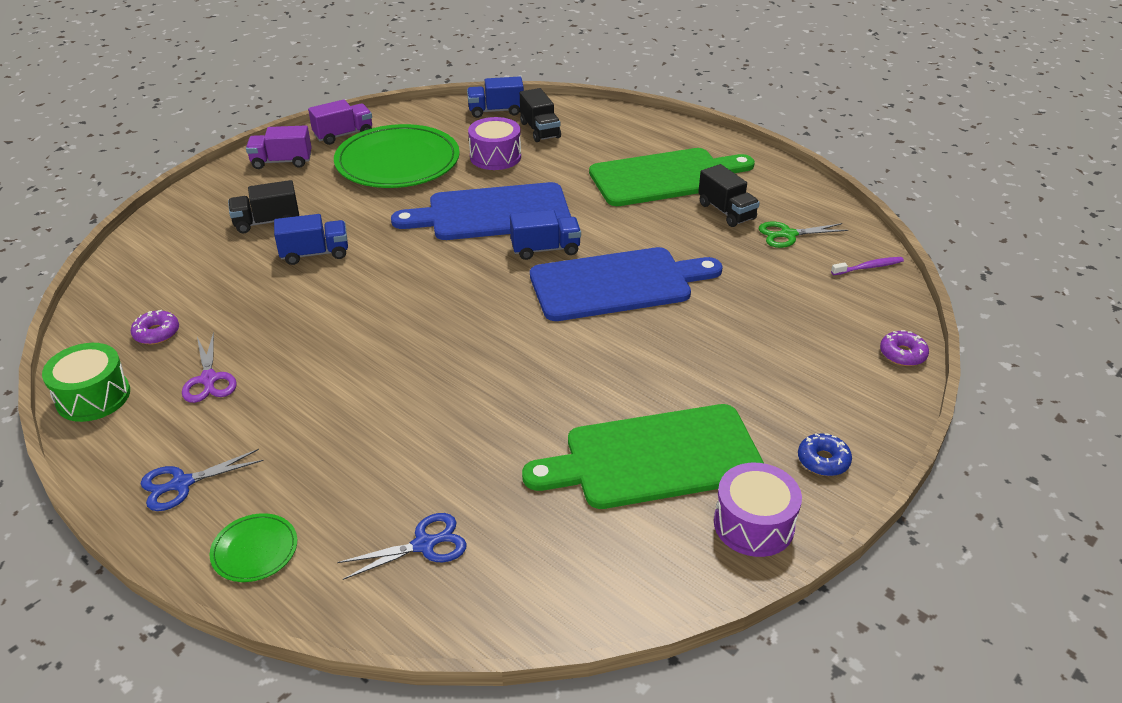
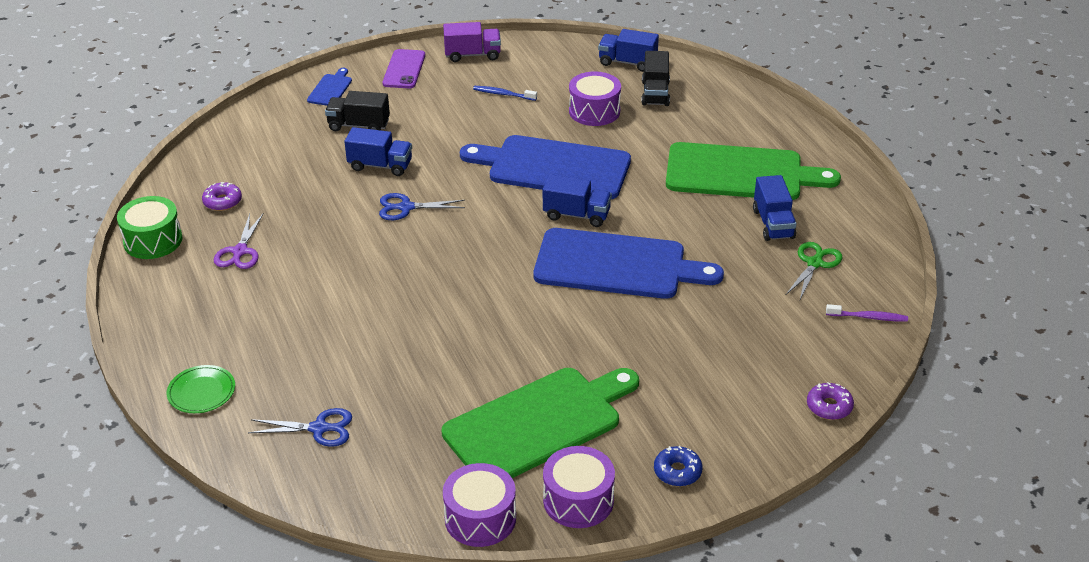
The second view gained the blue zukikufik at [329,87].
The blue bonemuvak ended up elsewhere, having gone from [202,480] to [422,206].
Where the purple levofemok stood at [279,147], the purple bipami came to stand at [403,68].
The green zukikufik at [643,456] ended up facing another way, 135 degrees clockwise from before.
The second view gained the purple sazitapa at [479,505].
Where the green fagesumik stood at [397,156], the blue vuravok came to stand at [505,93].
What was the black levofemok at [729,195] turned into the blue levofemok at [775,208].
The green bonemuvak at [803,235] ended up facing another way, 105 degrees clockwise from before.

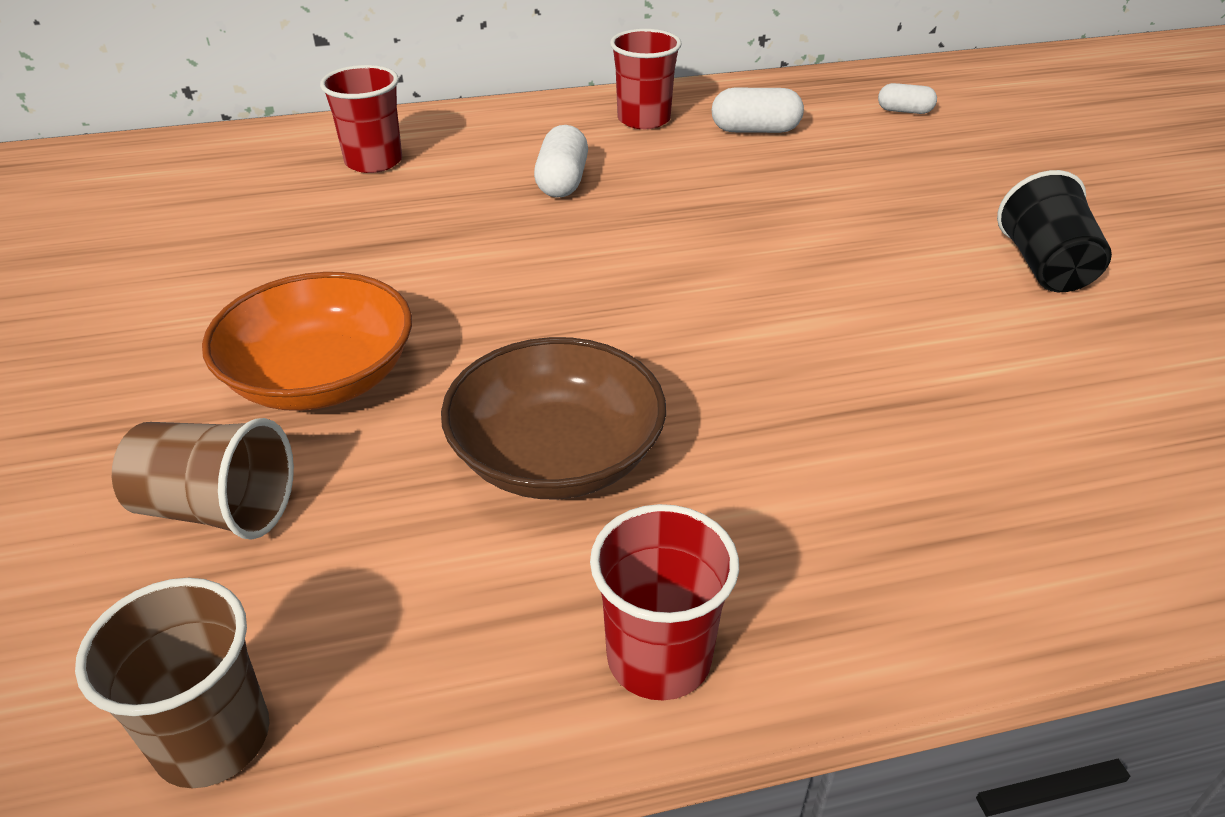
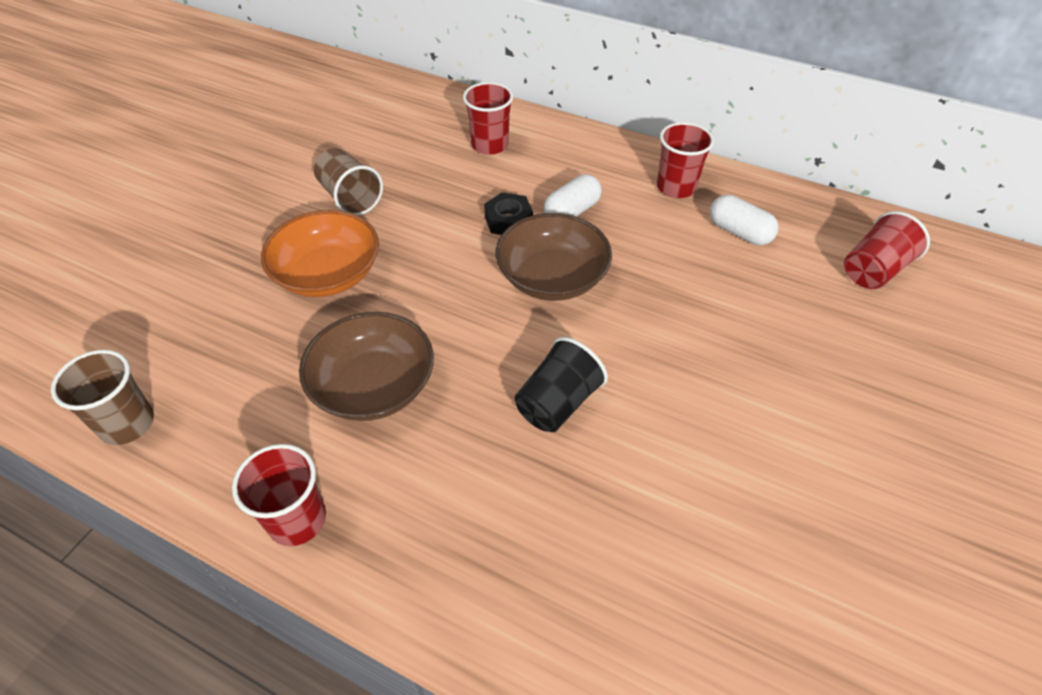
The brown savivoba ended up elsewhere, having gone from [203,479] to [348,182].
The second view gained the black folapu at [508,213].
The second view gained the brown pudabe at [554,257].
The black savivoba ended up elsewhere, having gone from [1054,231] to [561,384].
Where the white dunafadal stood at [907,98], the red savivoba came to stand at [887,250].

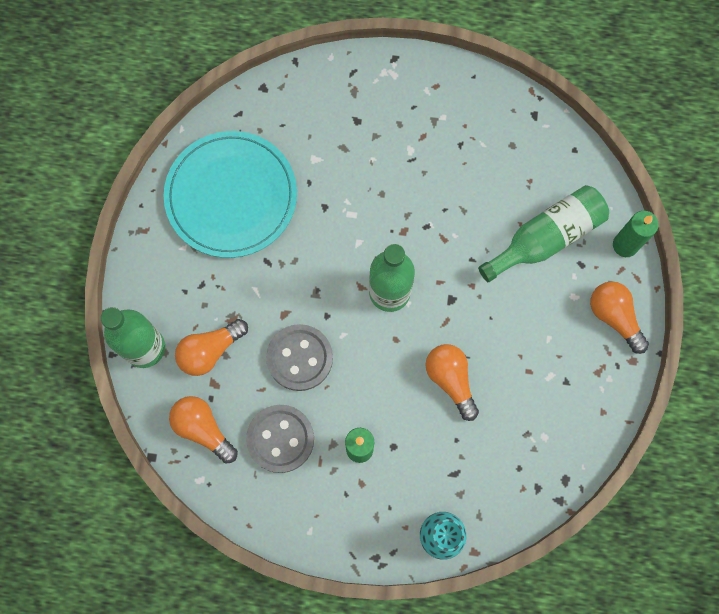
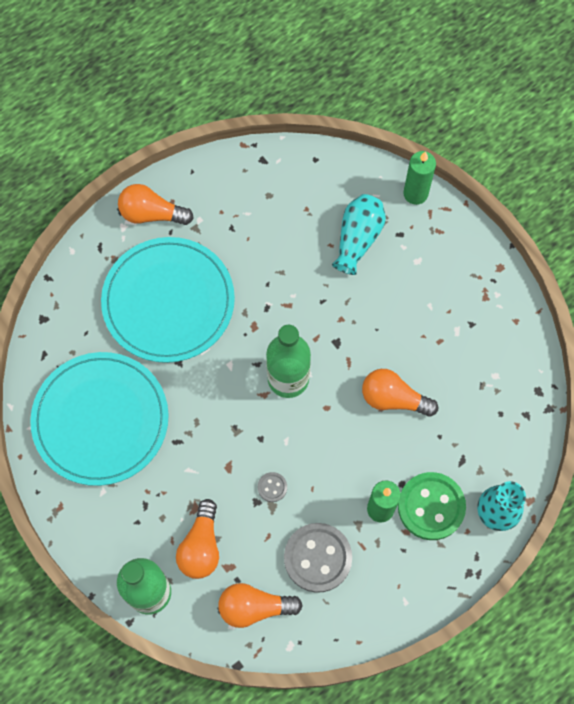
The second view gained the turquoise fagesumik at [168,300].
The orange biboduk ended up elsewhere, having gone from [619,317] to [156,204].
The size of the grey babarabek at [299,357] changed by a factor of 0.44.
Where the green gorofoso stood at [543,233], the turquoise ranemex came to stand at [359,234].
The second view gained the green babarabek at [432,506].

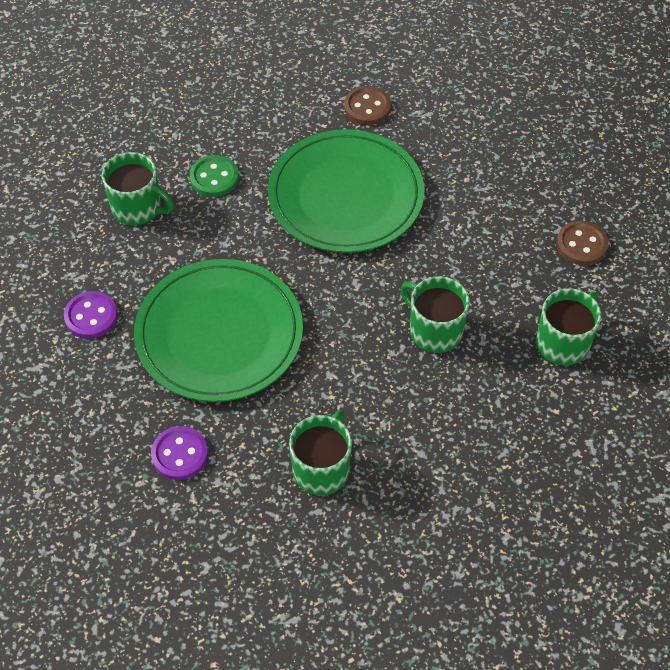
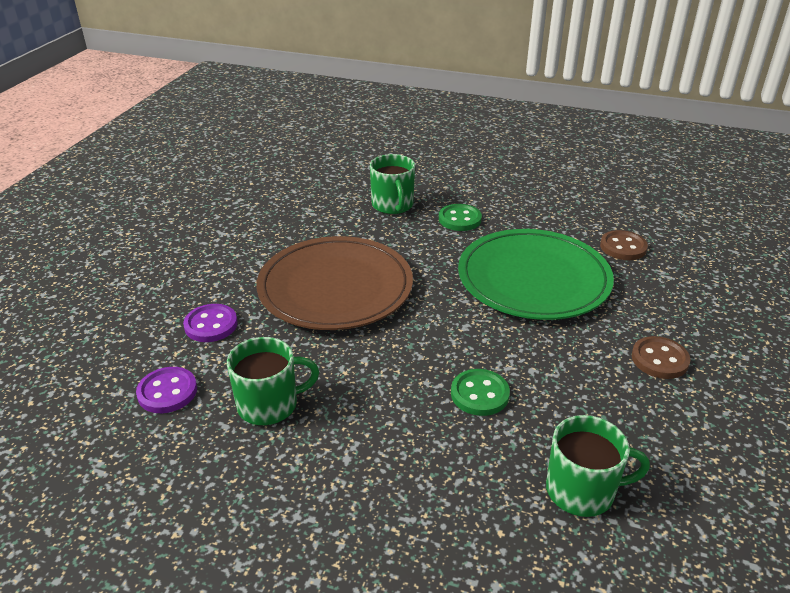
The purple babarabek ended up elsewhere, having gone from [91,315] to [166,390].
What was the green fagesumik at [218,330] turned into the brown fagesumik at [335,283].
Where the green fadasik stood at [435,314], the green babarabek came to stand at [480,392].
The brown babarabek ended up elsewhere, having gone from [582,243] to [660,357].

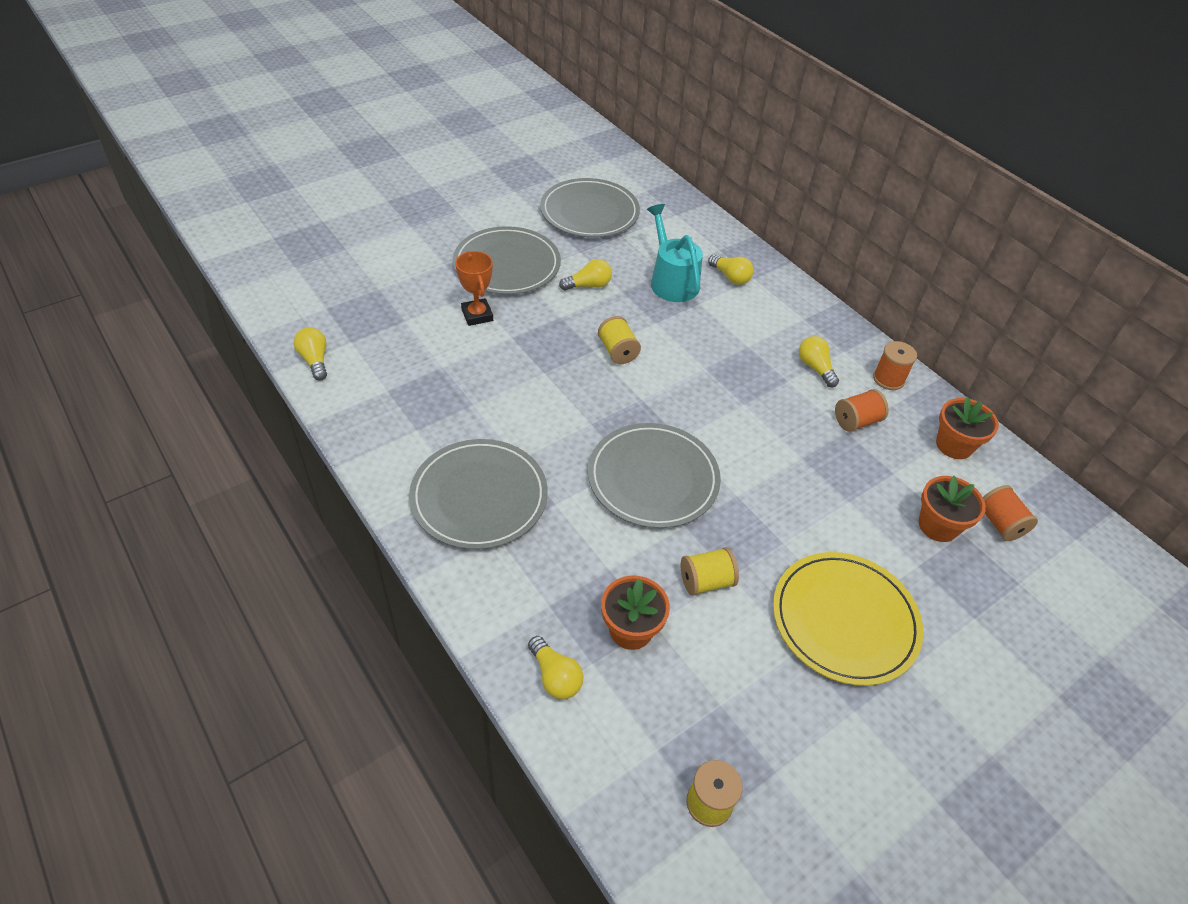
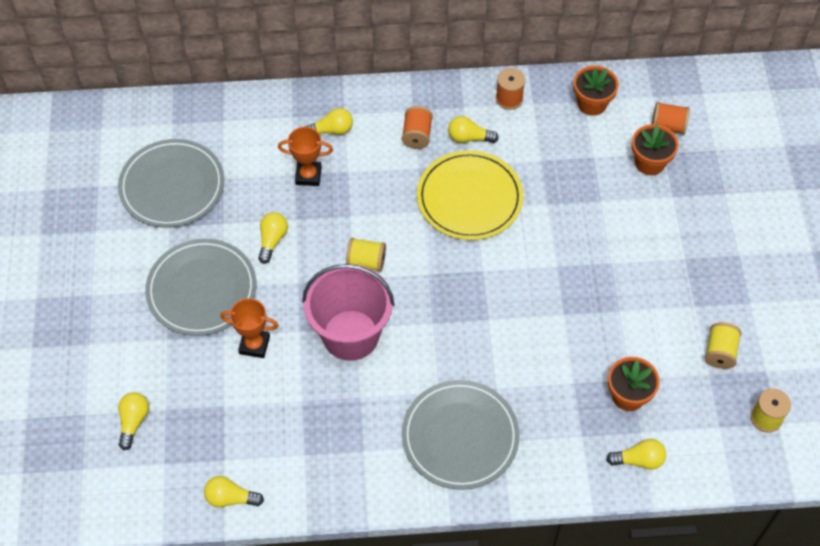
The second view gained the yellow biboduk at [133,421].
Where the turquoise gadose stood at [675,253], the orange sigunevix came to stand at [305,156].
The second view gained the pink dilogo at [348,312].
The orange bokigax ended up elsewhere, having gone from [862,410] to [417,127].
The yellow fagesumik ended up elsewhere, having gone from [848,619] to [470,195].
The yellow bokigax ended up elsewhere, having gone from [709,571] to [723,345].
The second view lost the grey fagesumik at [654,475].

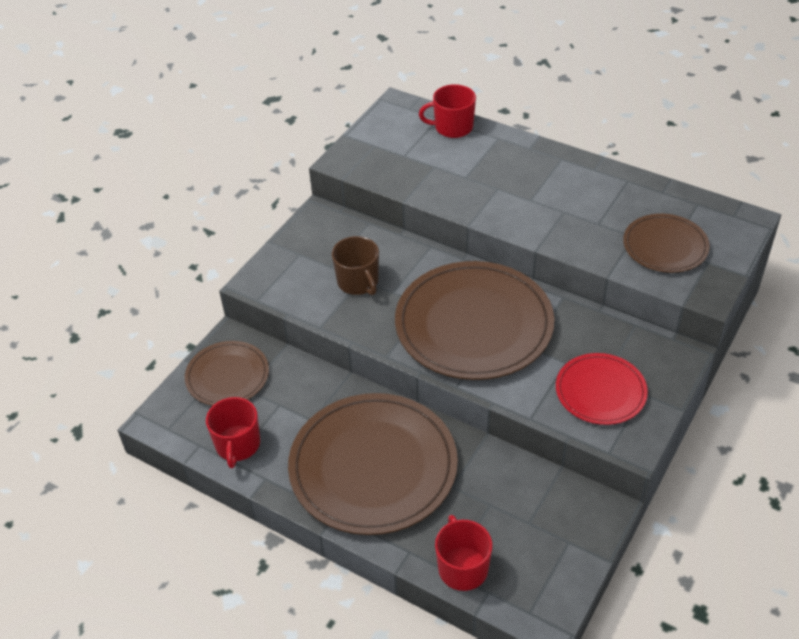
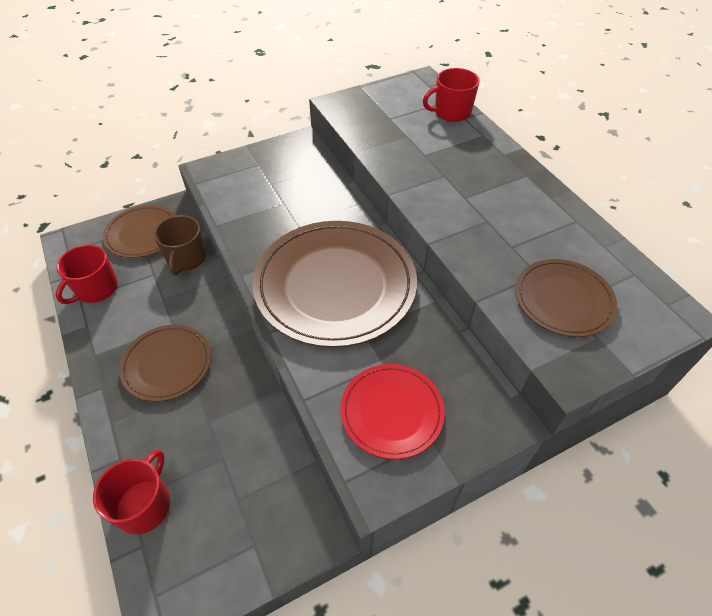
The size of the brown fagesumik at [373,464] changed by a factor of 0.54.
The brown fadasik ended up elsewhere, having gone from [355,265] to [180,245].
The red fadasik at [447,111] ended up facing another way, 45 degrees counterclockwise from before.

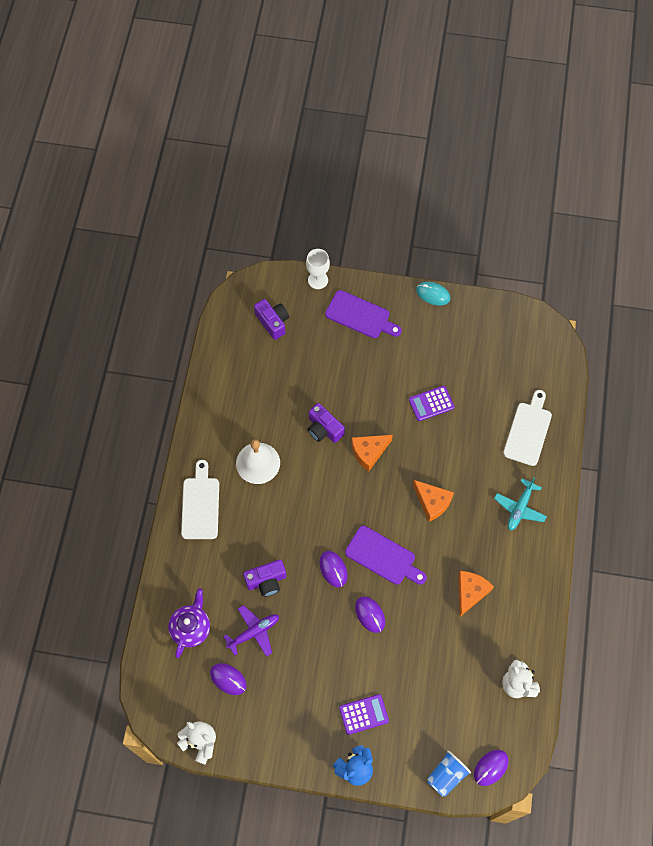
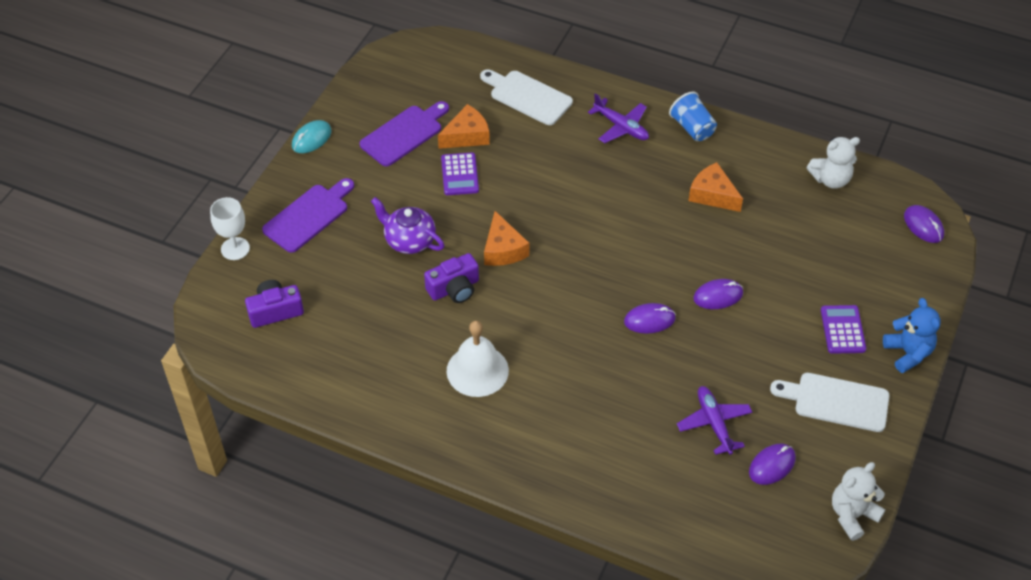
The purple zukikufik ended up elsewhere, having gone from [386,555] to [404,134].
The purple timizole ended up elsewhere, having gone from [189,623] to [407,225].
The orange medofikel ended up elsewhere, having gone from [433,501] to [464,126].
What was the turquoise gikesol at [520,503] turned into the purple gikesol at [618,118].
The blue savivoba ended up elsewhere, having gone from [449,773] to [693,116].
The white zukikufik ended up elsewhere, having gone from [200,499] to [829,402].
The second view lost the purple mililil at [264,578].

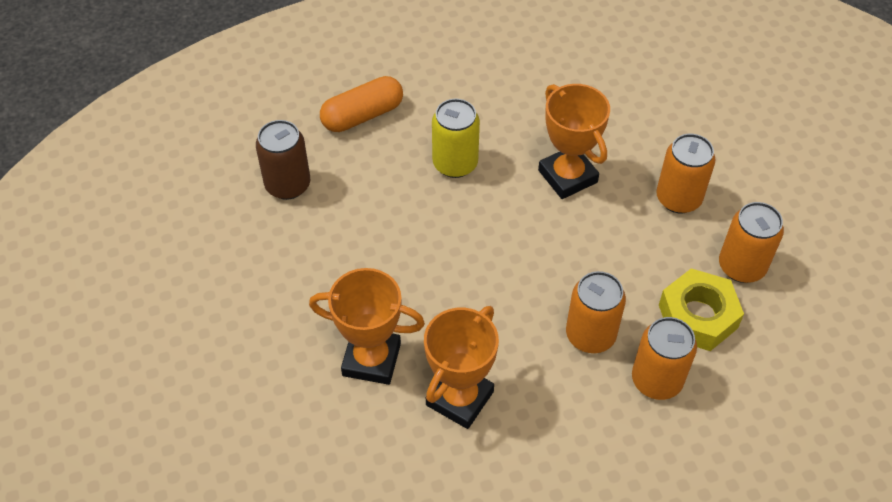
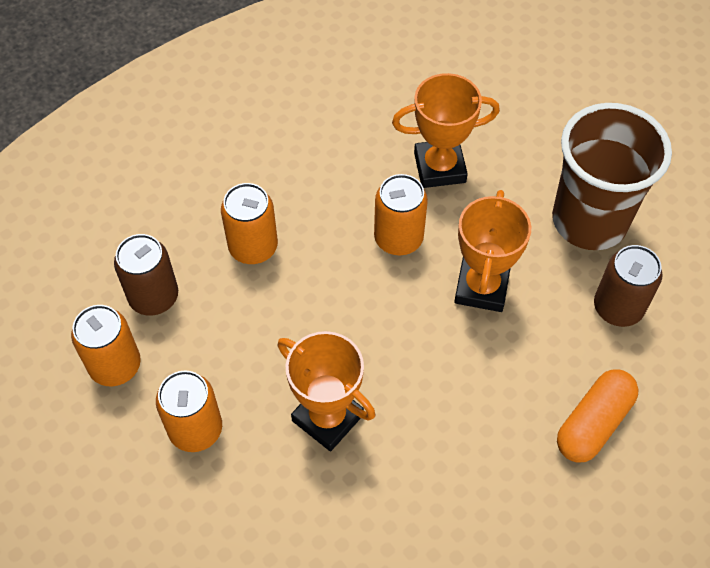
Where the yellow folapu stood at [701,309], the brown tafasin came to stand at [146,274].
The orange tafasin ended up elsewhere, having gone from [664,358] to [401,214].
The orange sigunevix ended up elsewhere, having gone from [461,367] to [492,251].
The second view gained the brown savivoba at [612,176].
The second view lost the yellow tafasin at [456,138].

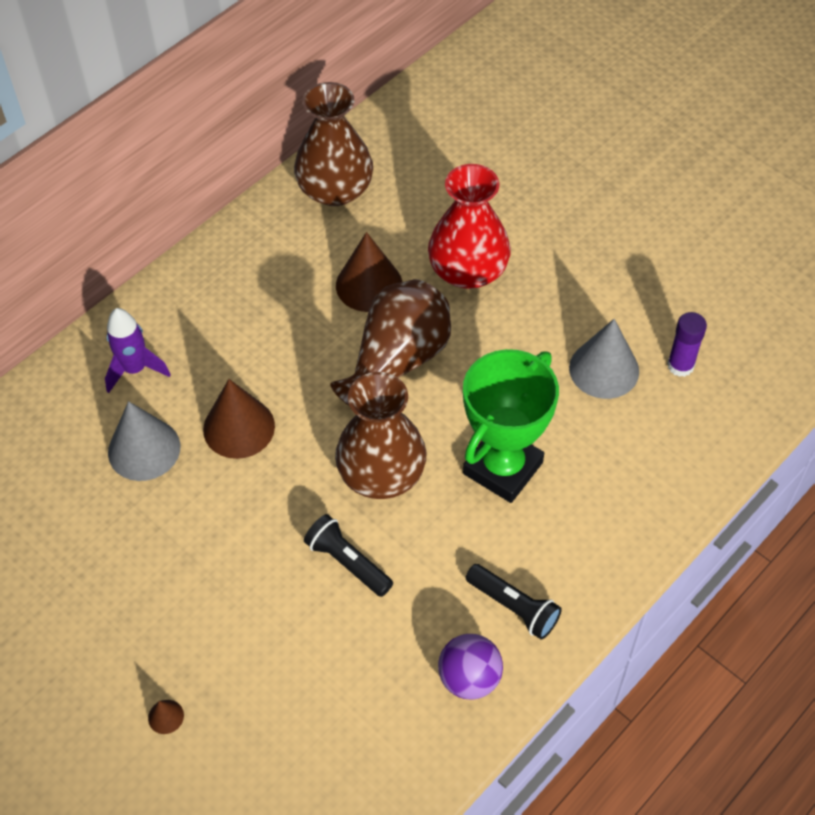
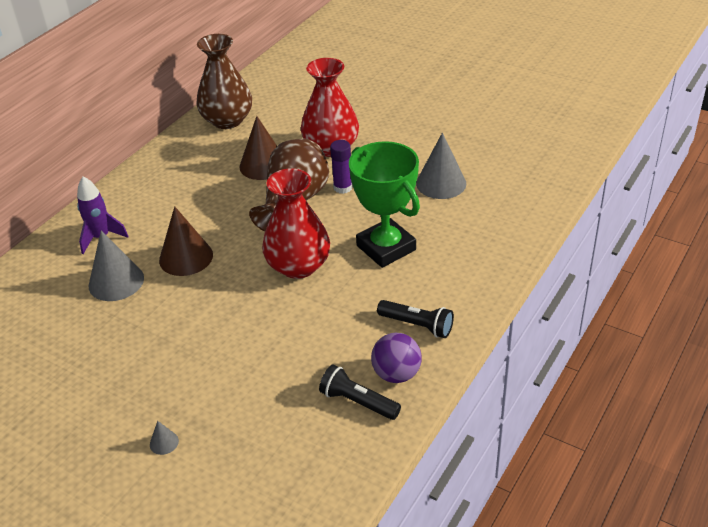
What was the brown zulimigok at [166,717] turned into the grey zulimigok at [164,438].
What was the brown ranemex at [380,435] turned into the red ranemex at [296,223].
The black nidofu ended up elsewhere, having gone from [348,555] to [360,392].
The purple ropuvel ended up elsewhere, having gone from [687,344] to [341,167].
The green sigunevix at [511,426] ended up facing another way, 60 degrees counterclockwise from before.

